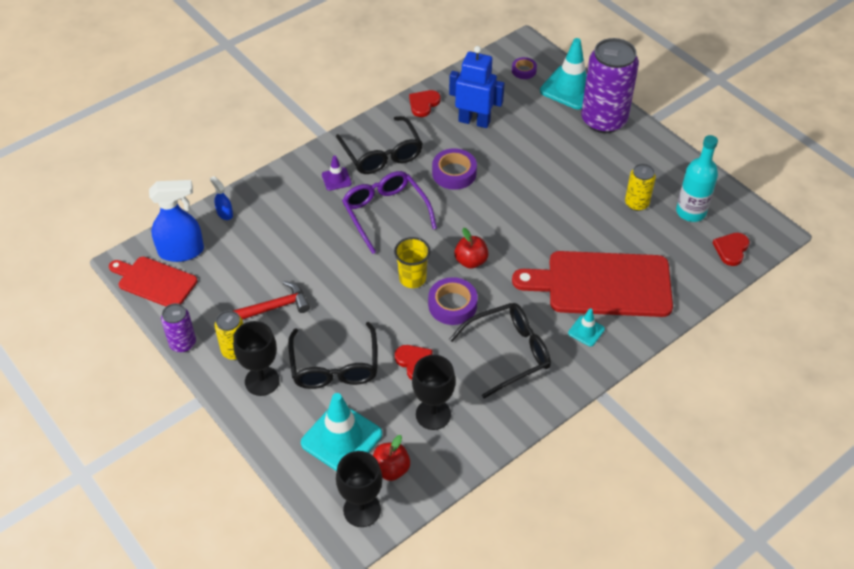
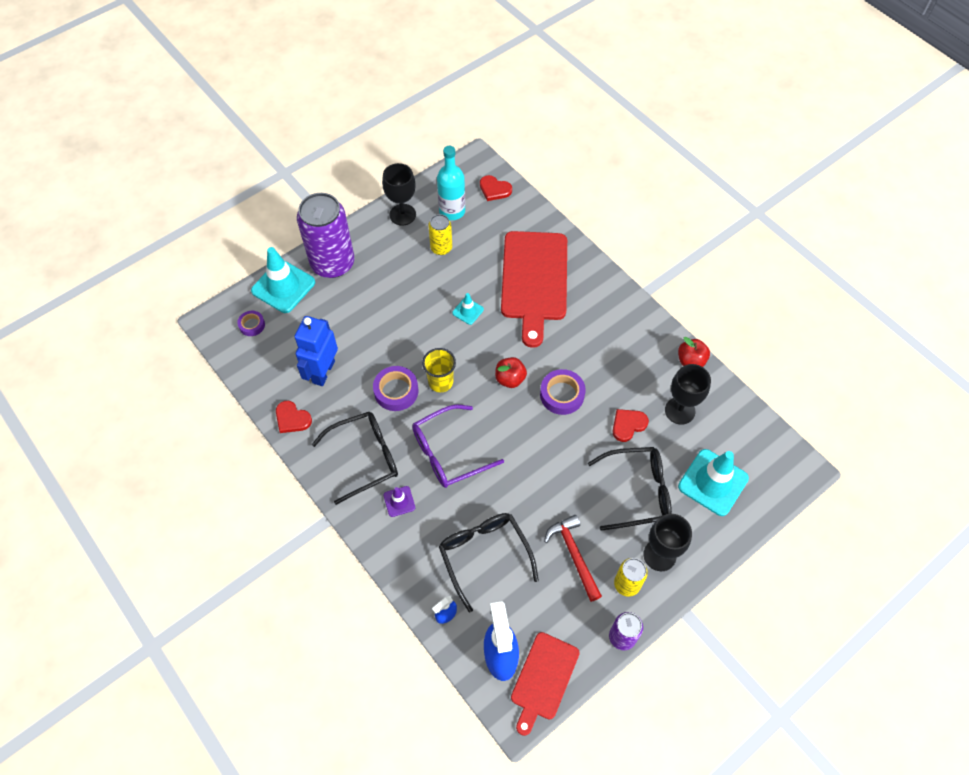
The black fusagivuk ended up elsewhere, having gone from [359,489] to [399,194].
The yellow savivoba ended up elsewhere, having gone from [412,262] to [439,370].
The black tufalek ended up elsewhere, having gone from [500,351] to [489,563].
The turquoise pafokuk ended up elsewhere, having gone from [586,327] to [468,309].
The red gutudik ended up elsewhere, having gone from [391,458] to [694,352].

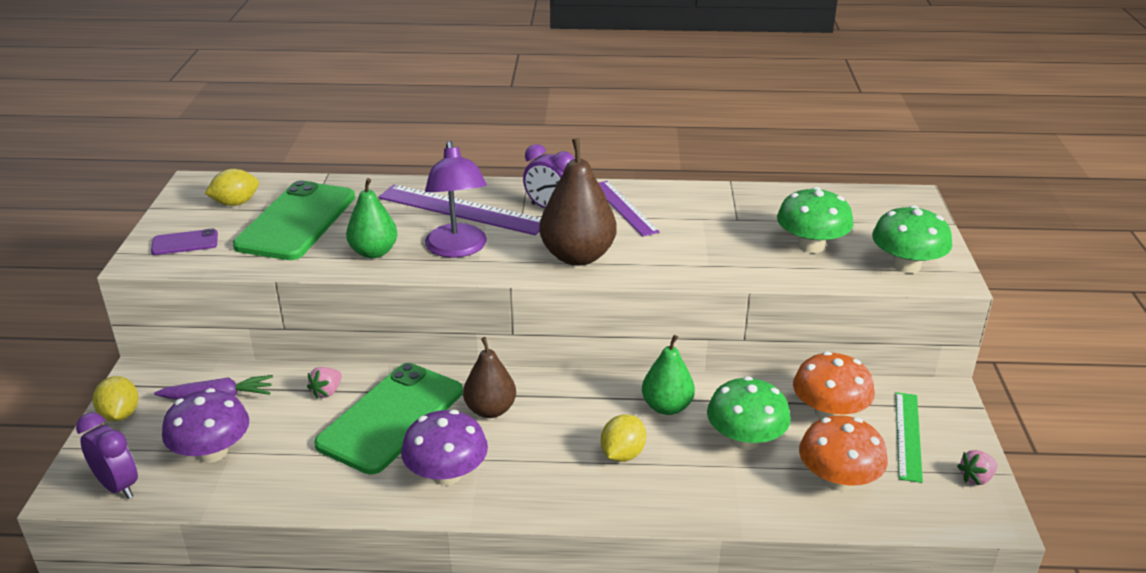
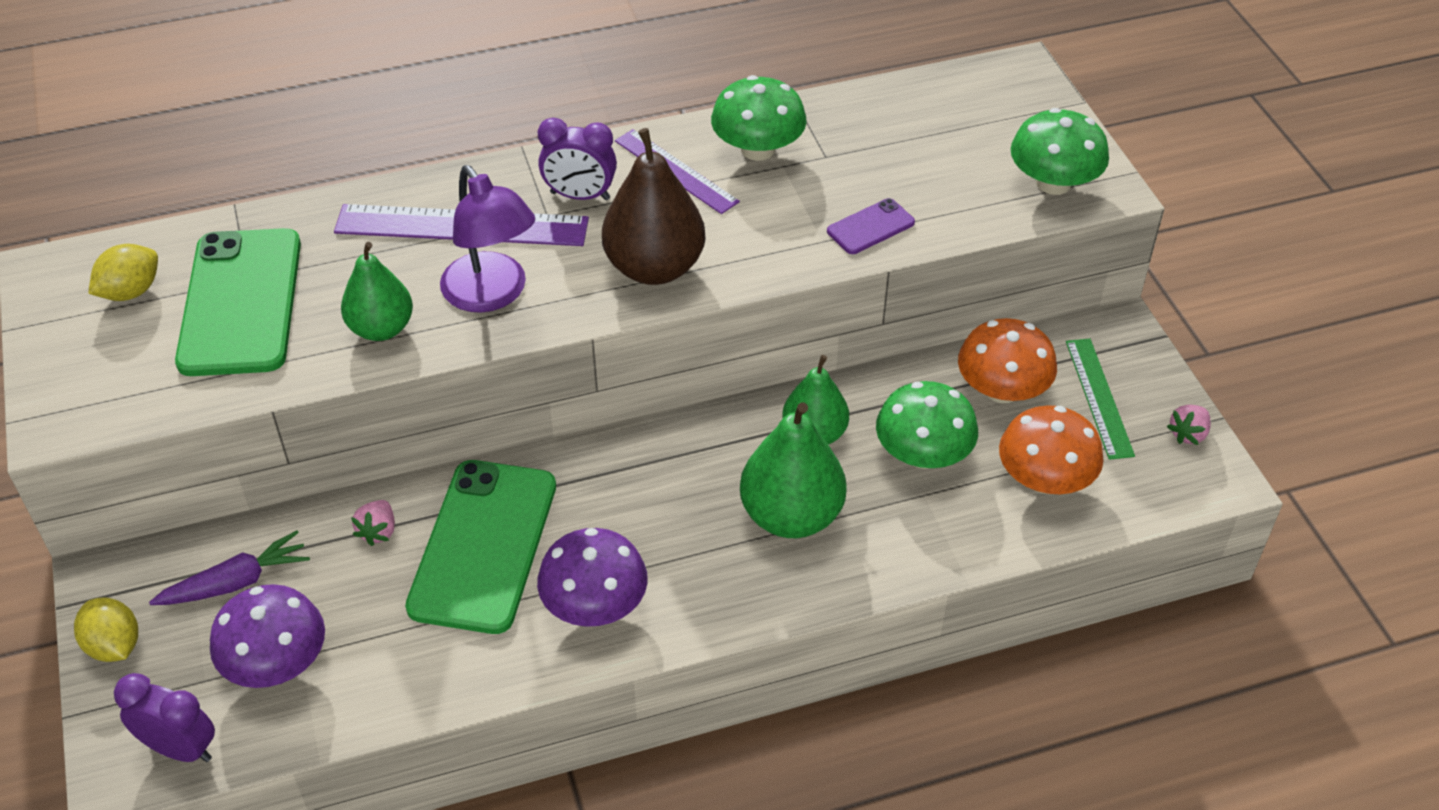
The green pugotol ended up elsewhere, having gone from [815,220] to [759,118].
Where the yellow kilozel stood at [623,438], the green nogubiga came to stand at [793,470].
The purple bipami ended up elsewhere, having gone from [184,241] to [871,226].
The second view lost the brown nogubiga at [489,377].

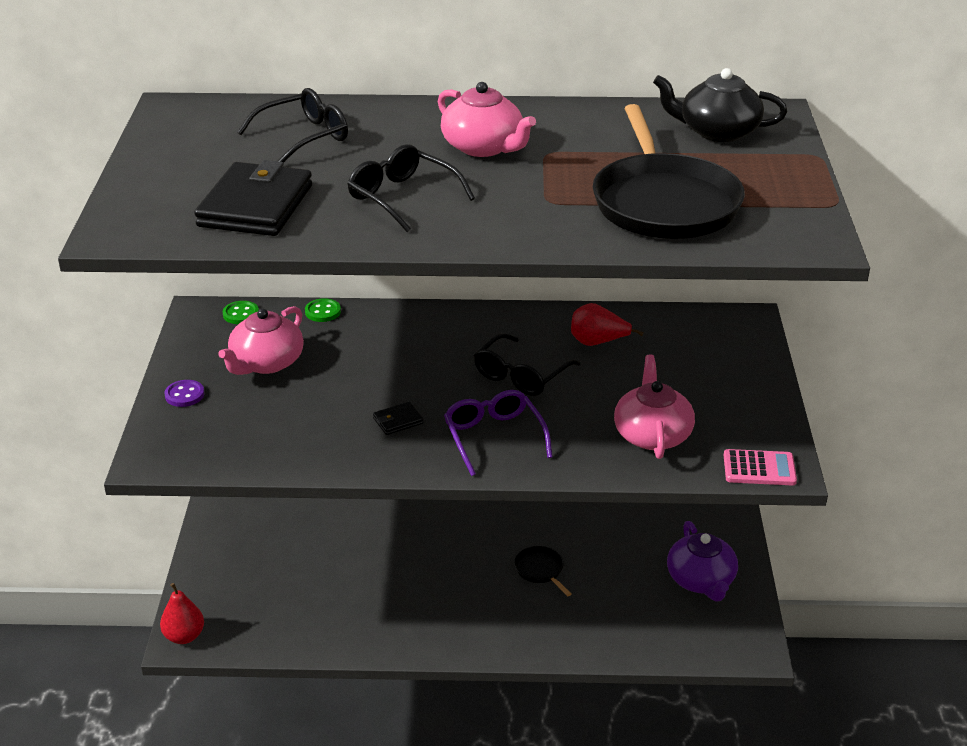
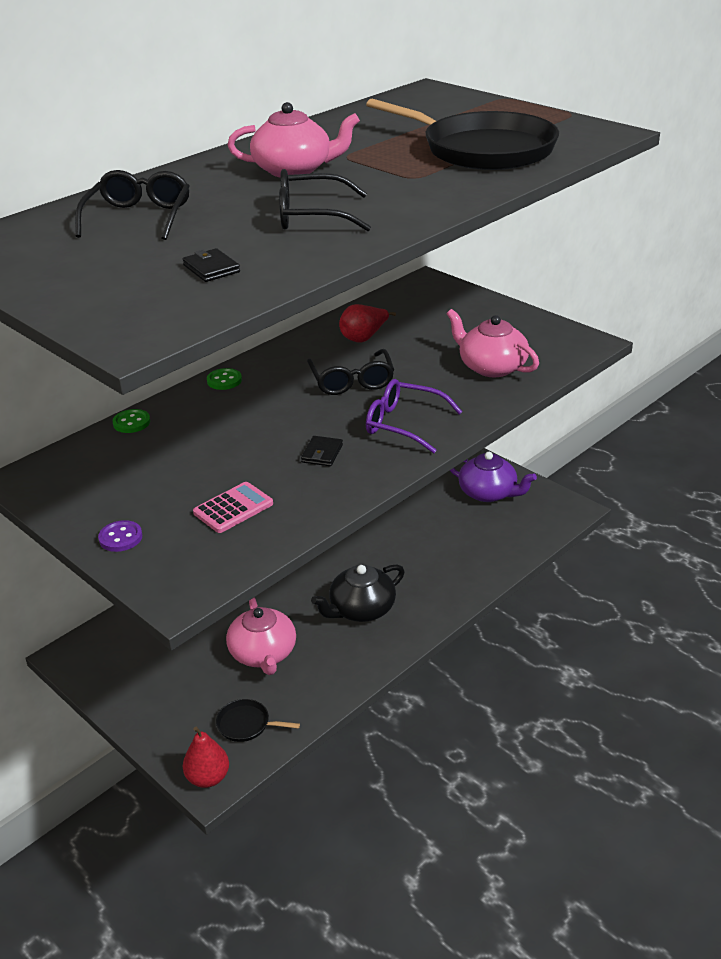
The size of the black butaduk at [253,198] changed by a factor of 0.43.
The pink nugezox ended up elsewhere, having gone from [760,467] to [233,507].
The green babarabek ended up elsewhere, having gone from [241,312] to [224,379].
The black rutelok ended up elsewhere, having gone from [542,571] to [258,720].
The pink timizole ended up elsewhere, having gone from [261,340] to [261,636].
The black timizole ended up elsewhere, having gone from [720,105] to [358,593].

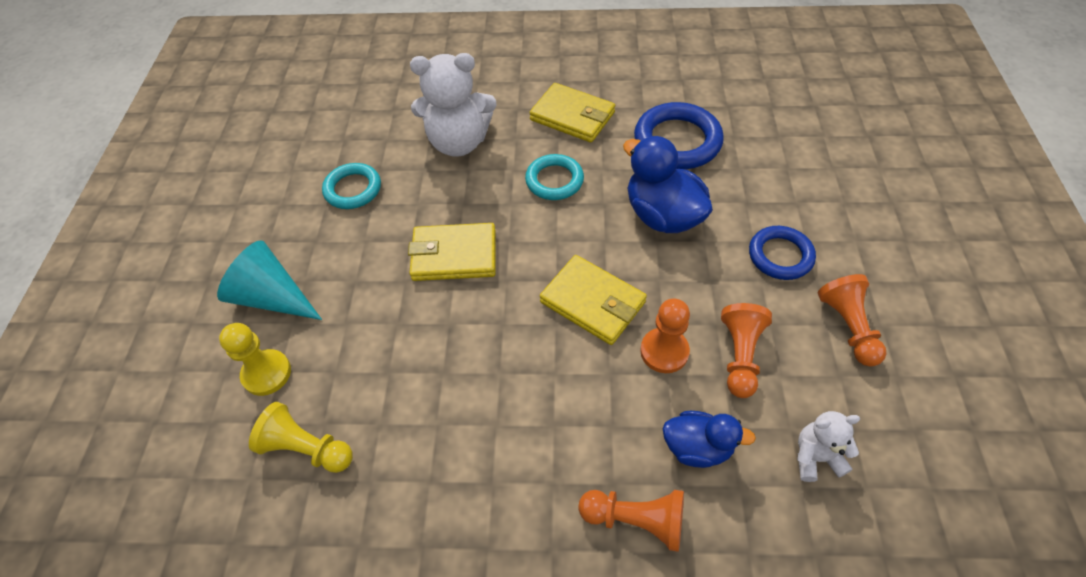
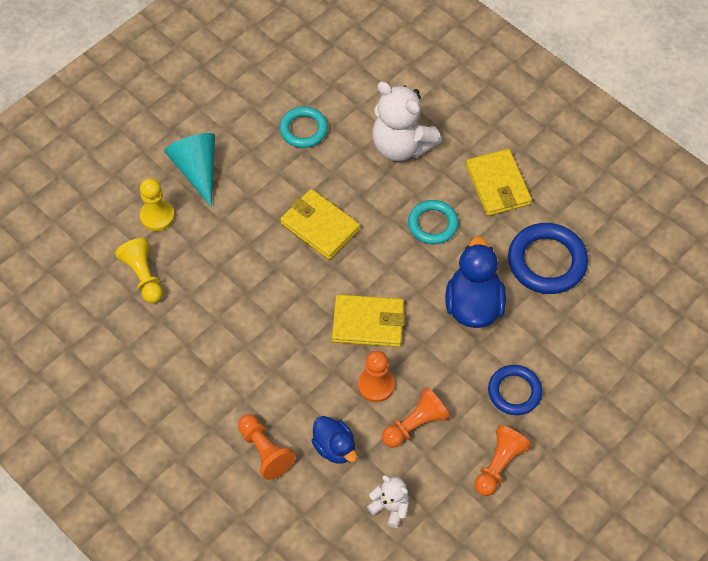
The yellow butaduk at [593,300] ended up facing another way, 75 degrees counterclockwise from before.

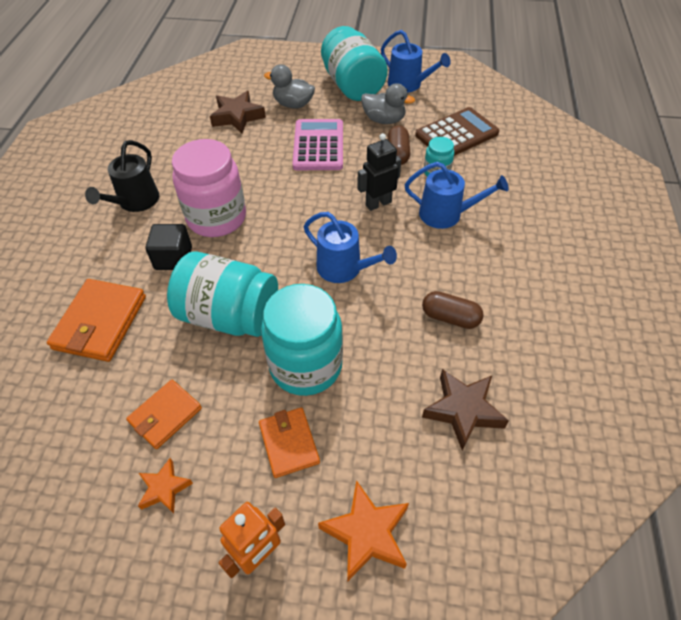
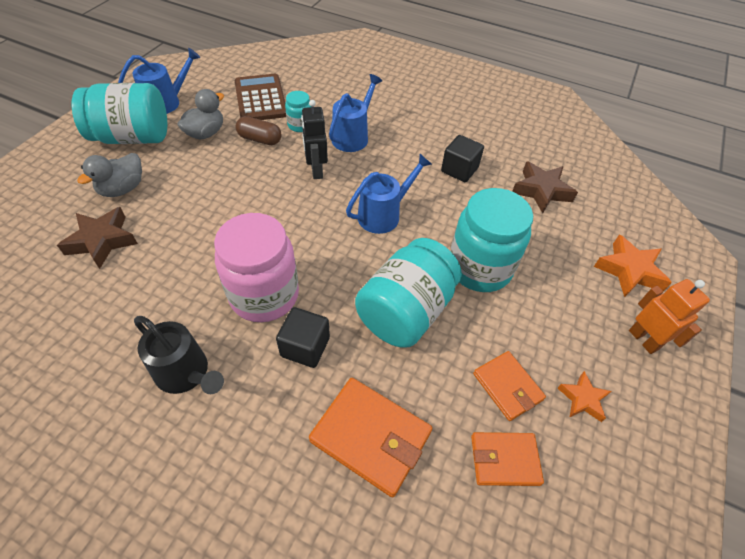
Where the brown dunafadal stood at [453,310], the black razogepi came to stand at [462,158].
The orange butaduk ended up elsewhere, having gone from [289,442] to [507,459].
The second view lost the pink nugezox at [317,144].

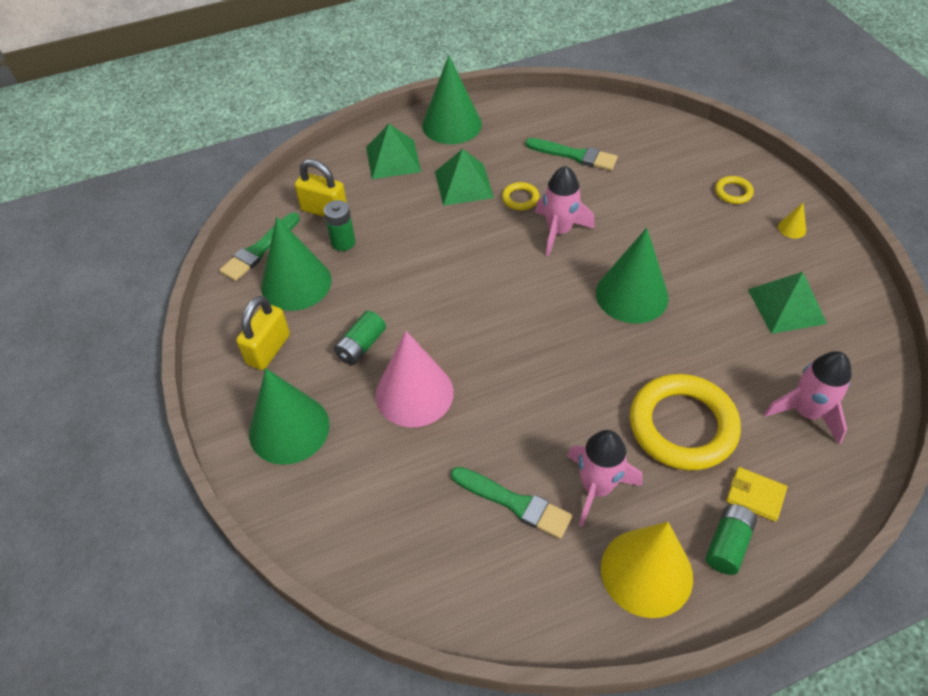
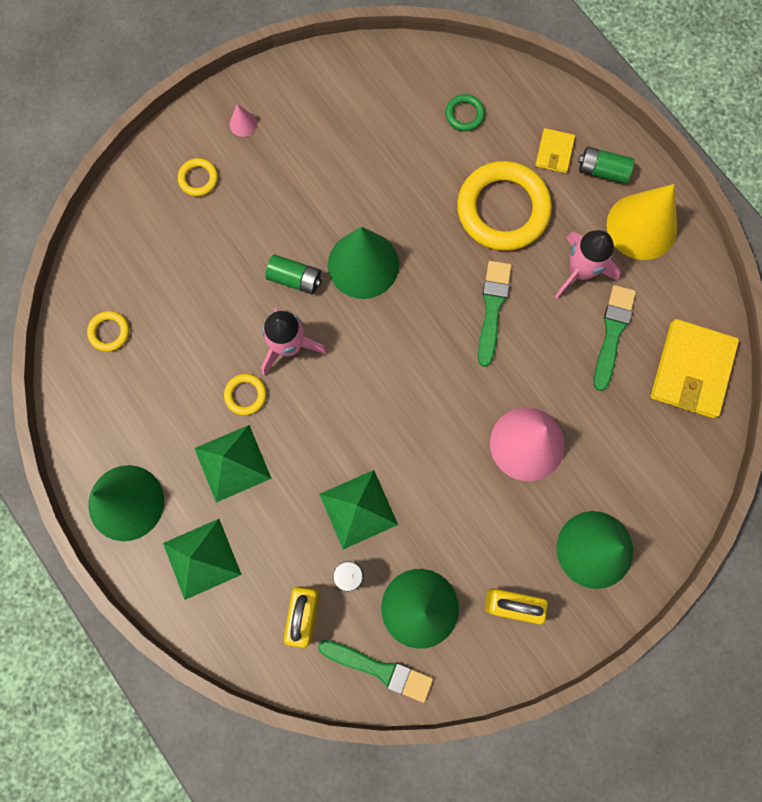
The second view gained the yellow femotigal at [108,331].
What was the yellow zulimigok at [792,221] turned into the pink zulimigok at [243,120].
The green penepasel ended up elsewhere, having gone from [360,338] to [293,274].
The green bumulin ended up elsewhere, having gone from [787,303] to [358,509].
Where the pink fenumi stood at [808,397], the green femotigal came to stand at [465,112].
The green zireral ended up elsewhere, having gone from [571,154] to [495,314].
The second view gained the yellow butaduk at [695,368].

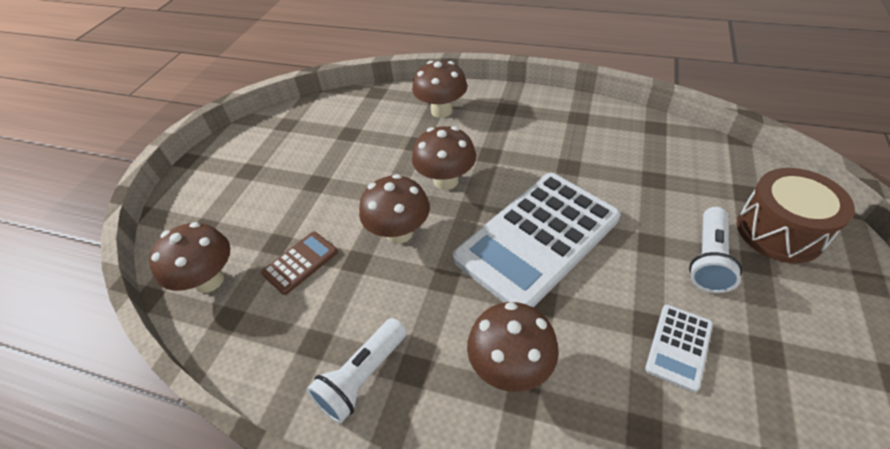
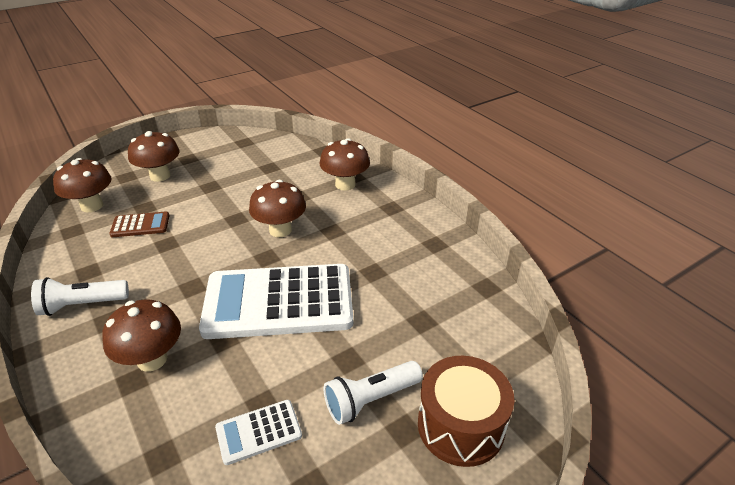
The brown pugotol ended up elsewhere, having gone from [394,209] to [154,156].

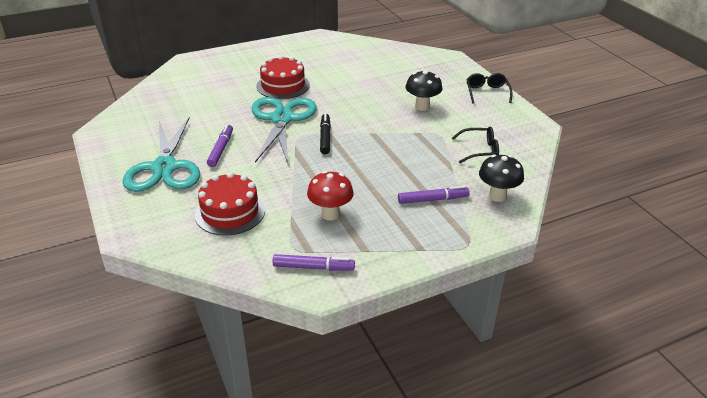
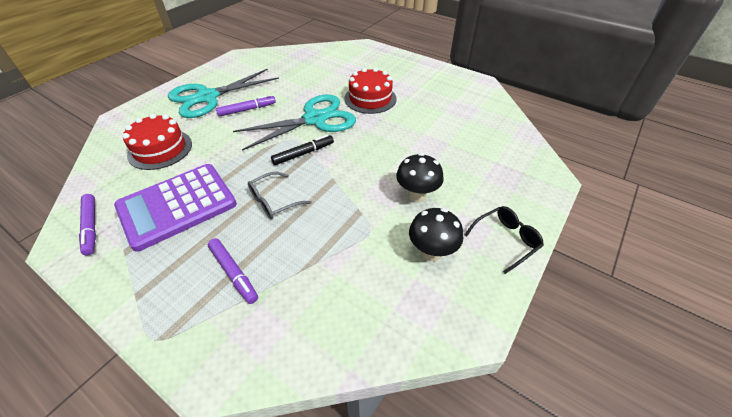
Where the red pugotol stood at [330,195], the purple nugezox came to stand at [175,208].
The second view gained the grey tufalek at [280,195].
The black pugotol ended up elsewhere, having gone from [501,178] to [436,234].
The second view lost the black tufalek at [475,144].

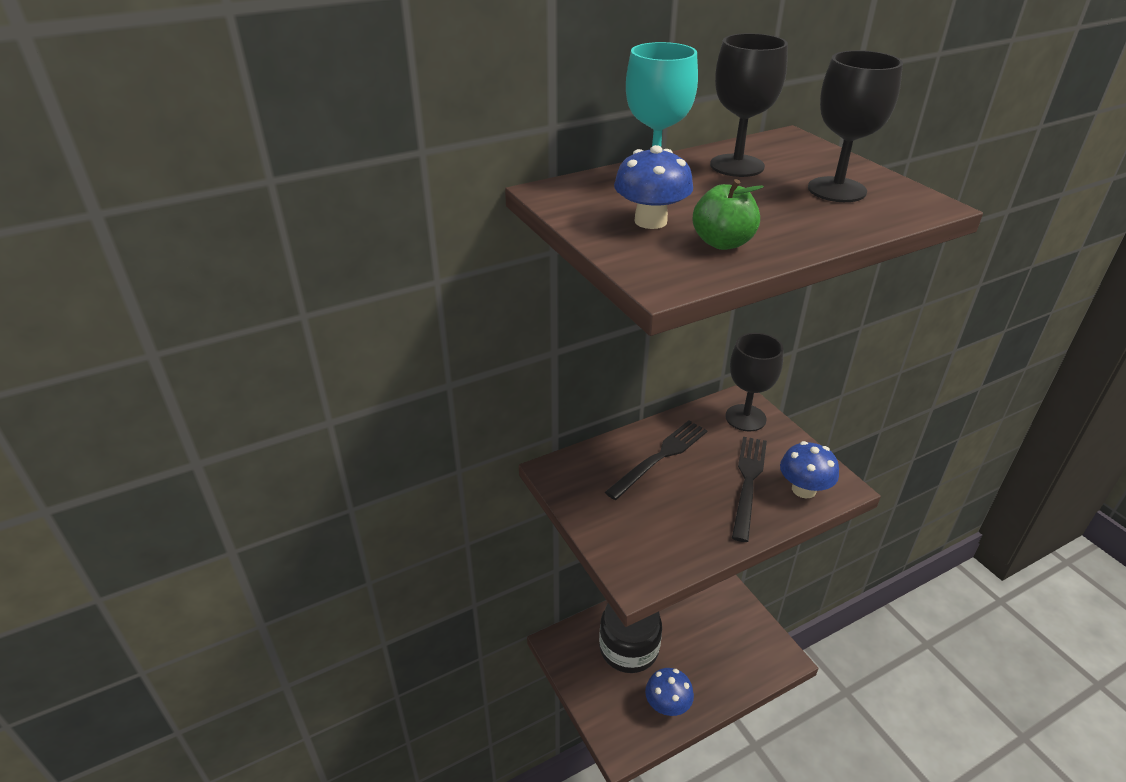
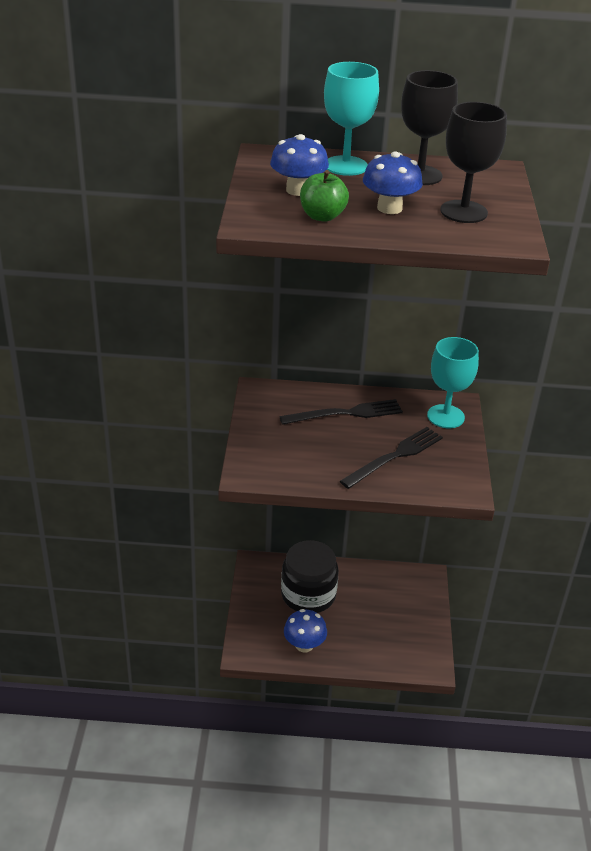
The blue pugotol ended up elsewhere, having gone from [809,470] to [393,182].
What was the black fusagivuk at [754,382] turned into the turquoise fusagivuk at [453,382].

